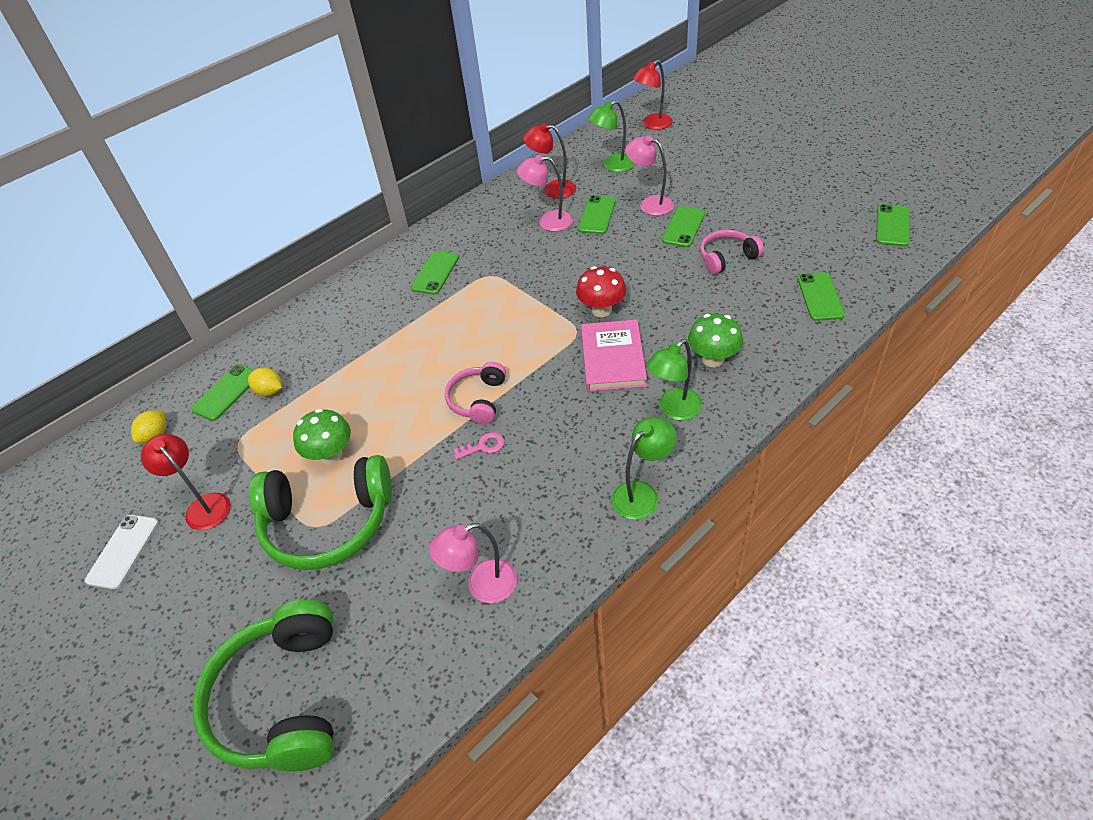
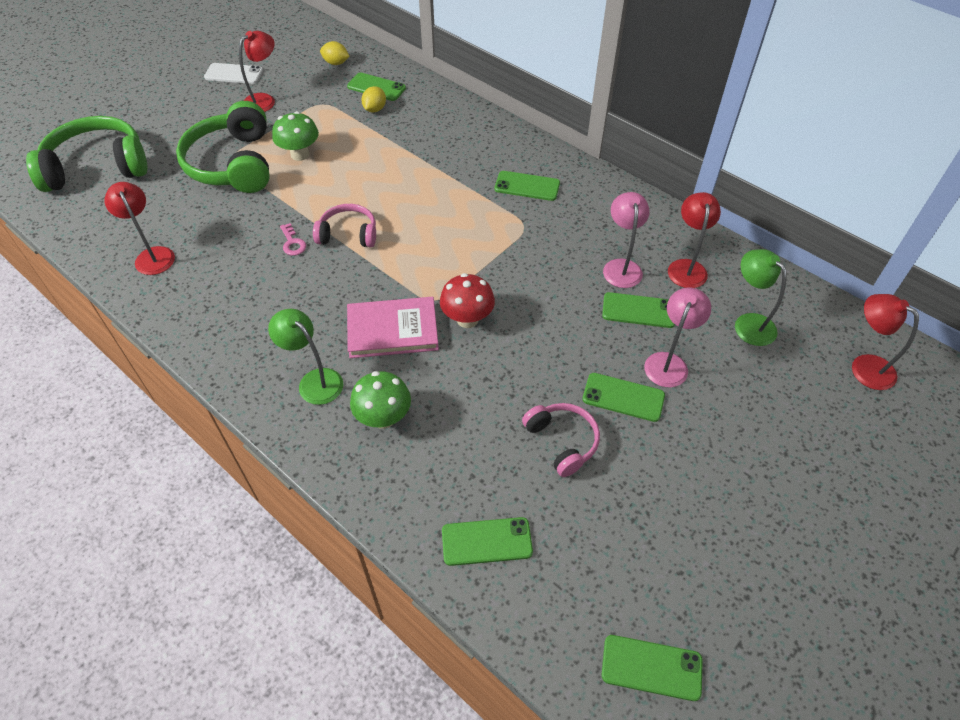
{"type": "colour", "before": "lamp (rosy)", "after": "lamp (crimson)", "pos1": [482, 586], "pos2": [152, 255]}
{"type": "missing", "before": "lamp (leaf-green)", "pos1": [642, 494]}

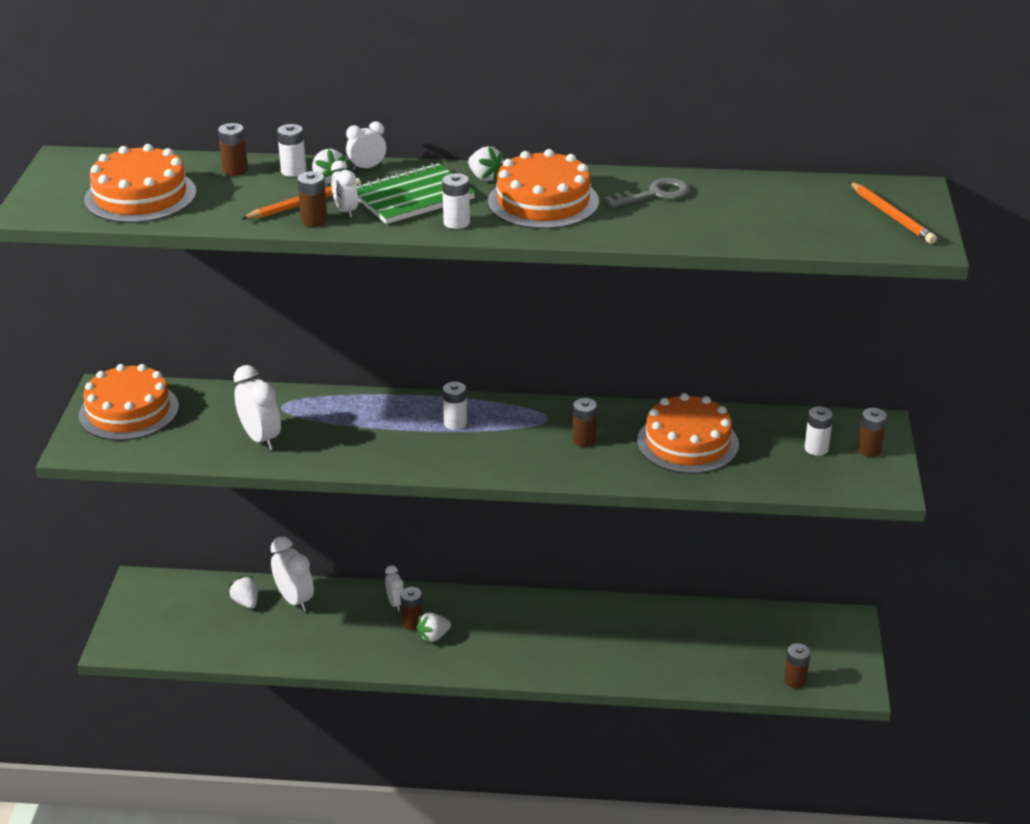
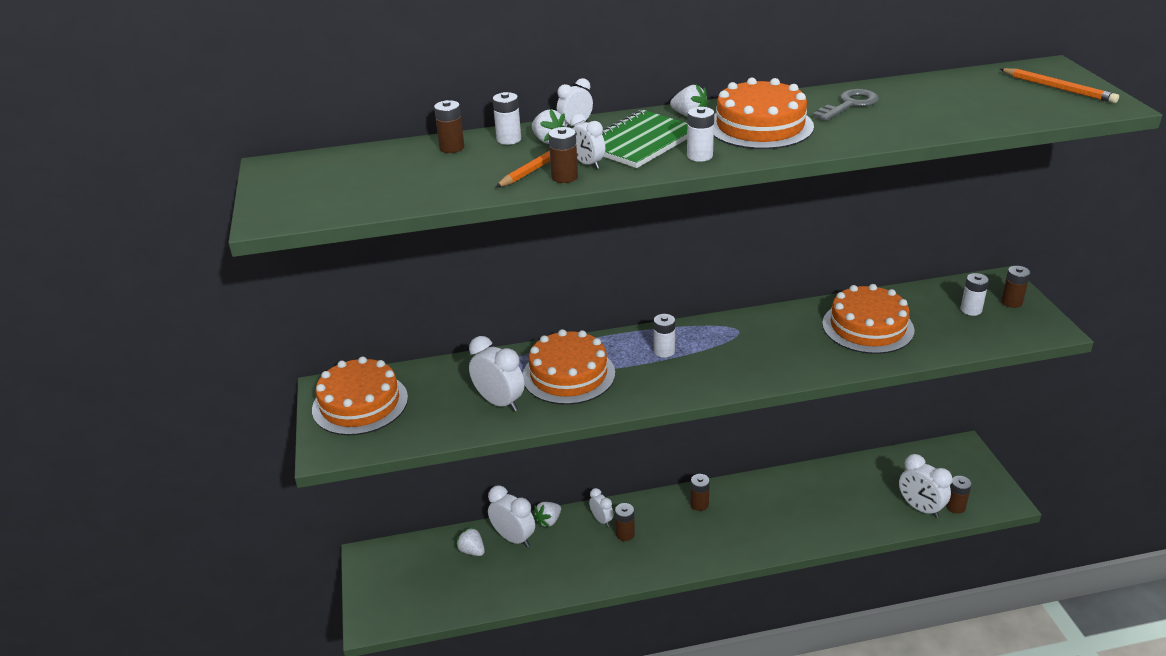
{"type": "relocated", "before": "gateau (bright orange)", "pos1": [140, 196], "pos2": [568, 374]}
{"type": "relocated", "before": "strawberry (snow-white)", "pos1": [433, 636], "pos2": [548, 521]}
{"type": "relocated", "before": "battery (russet)", "pos1": [584, 440], "pos2": [699, 504]}
{"type": "appeared", "after": "clock (snow-white)", "pos2": [920, 508]}

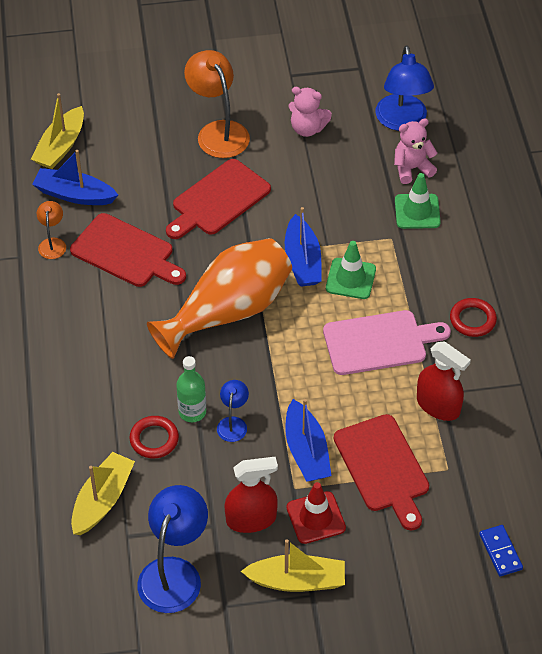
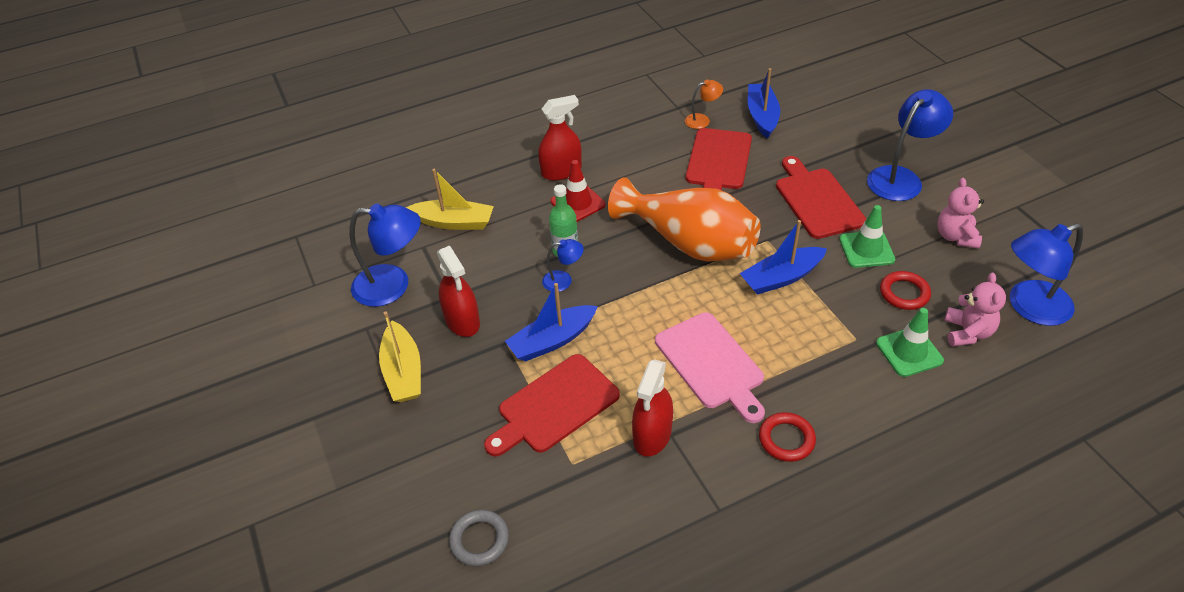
{"type": "exchanged", "before": "domino piece (cobalt)", "after": "torus (grey)", "pos1": [500, 552], "pos2": [479, 540]}
{"type": "appeared", "after": "spray cleaner (crimson)", "pos2": [561, 171]}
{"type": "relocated", "before": "road cone (crimson)", "pos1": [315, 518], "pos2": [577, 203]}
{"type": "spun", "before": "bread board (crimson)", "pos1": [218, 200], "pos2": [817, 200], "turn": 45}
{"type": "relocated", "before": "road cone (leaf-green)", "pos1": [350, 279], "pos2": [866, 249]}
{"type": "colour", "before": "lamp (bright orange)", "after": "lamp (cobalt)", "pos1": [218, 131], "pos2": [900, 178]}
{"type": "relocated", "before": "torus (crimson)", "pos1": [154, 439], "pos2": [904, 293]}
{"type": "spun", "before": "stuffed bear (rosy)", "pos1": [412, 168], "pos2": [967, 332], "turn": 45}
{"type": "missing", "before": "sailboat (golden)", "pos1": [60, 147]}

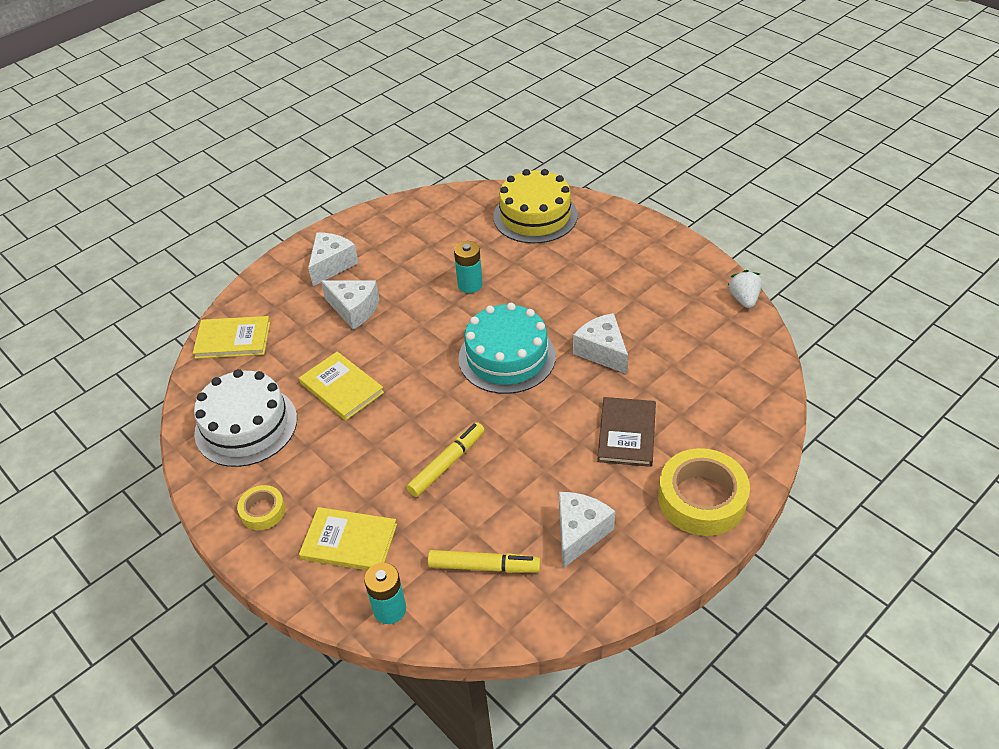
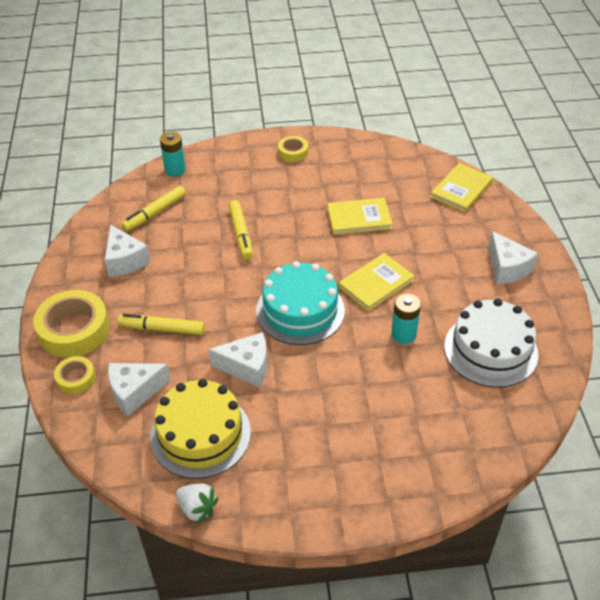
{"type": "appeared", "after": "tape (golden)", "pos2": [76, 378]}
{"type": "relocated", "before": "piece of cheese (snow-white)", "pos1": [354, 310], "pos2": [134, 392]}
{"type": "exchanged", "before": "hardback (russet)", "after": "marker pen (golden)", "pos1": [627, 433], "pos2": [162, 329]}
{"type": "relocated", "before": "gateau (golden)", "pos1": [535, 216], "pos2": [200, 434]}
{"type": "relocated", "before": "hardback (golden)", "pos1": [349, 542], "pos2": [376, 283]}
{"type": "relocated", "before": "gateau (snow-white)", "pos1": [246, 426], "pos2": [490, 350]}

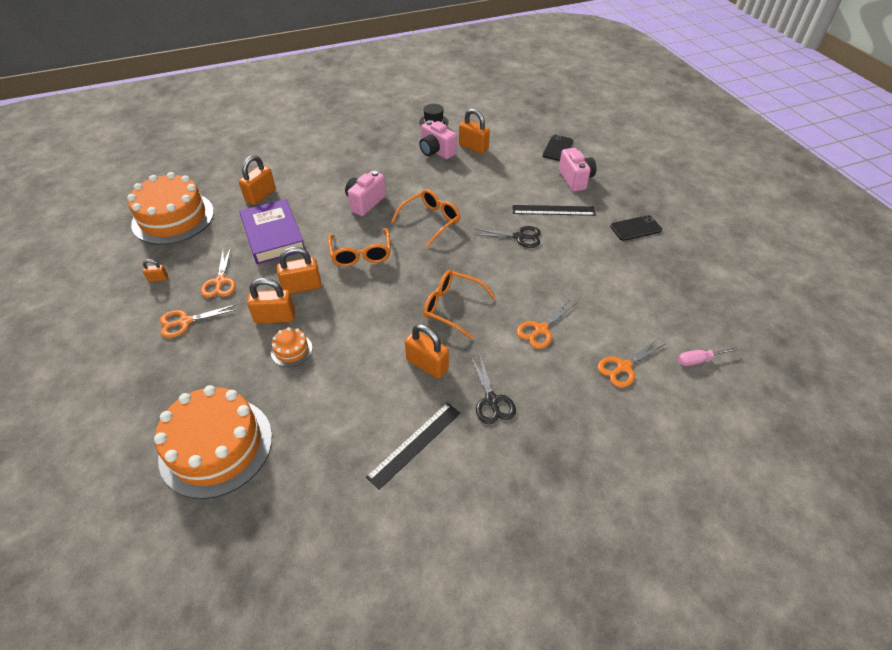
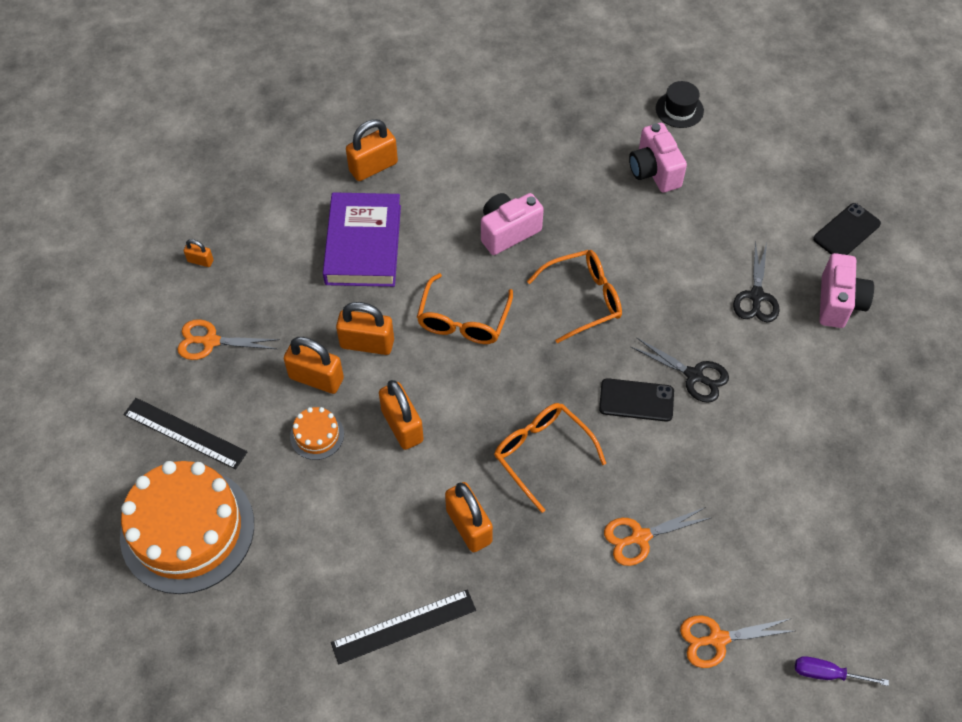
{"type": "relocated", "before": "measuring stick (jet-black)", "pos1": [553, 210], "pos2": [184, 433]}
{"type": "relocated", "before": "small lock (bright orange)", "pos1": [473, 147], "pos2": [402, 426]}
{"type": "relocated", "before": "smartphone (jet-black)", "pos1": [635, 228], "pos2": [636, 400]}
{"type": "relocated", "before": "shears (jet-black)", "pos1": [491, 400], "pos2": [756, 296]}
{"type": "colour", "before": "hand screwdriver (rosy)", "after": "hand screwdriver (royal purple)", "pos1": [698, 360], "pos2": [826, 673]}
{"type": "missing", "before": "gateau (bright orange)", "pos1": [173, 218]}
{"type": "missing", "before": "shears (bright orange)", "pos1": [220, 281]}

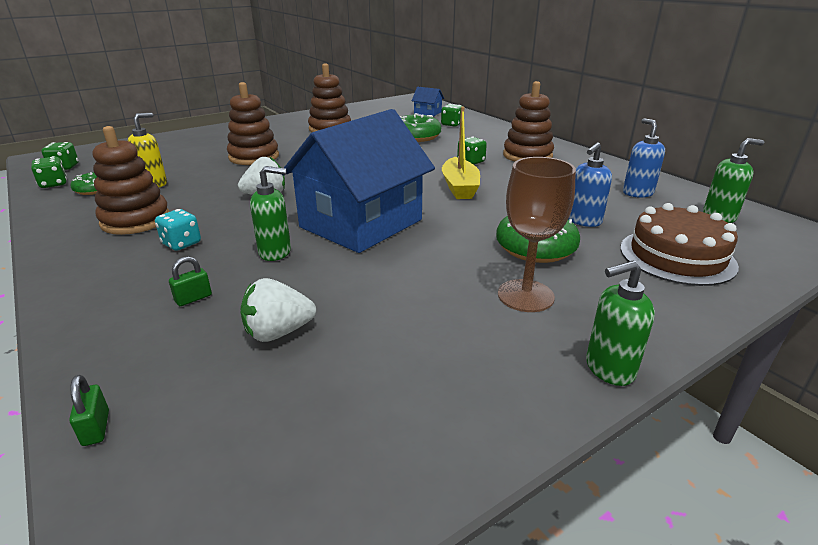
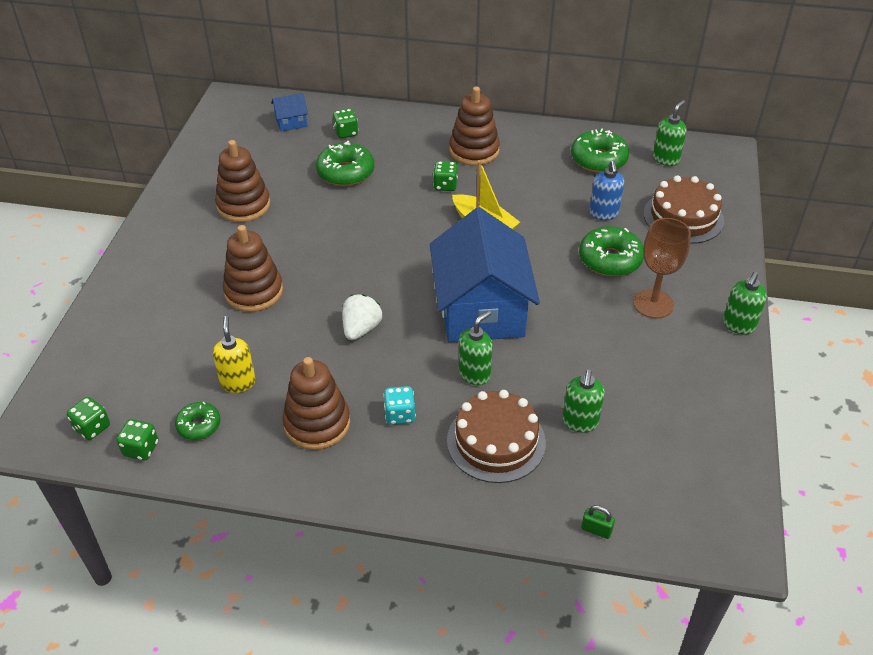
{"type": "exchanged", "before": "small lock (leaf-green)", "after": "gateau (russet)", "pos1": [193, 298], "pos2": [496, 441]}
{"type": "exchanged", "before": "strawberry (snow-white)", "after": "pump bottle (leaf-green)", "pos1": [278, 332], "pos2": [580, 422]}
{"type": "exchanged", "before": "pump bottle (cobalt)", "after": "doughnut (leaf-green)", "pos1": [637, 193], "pos2": [598, 159]}

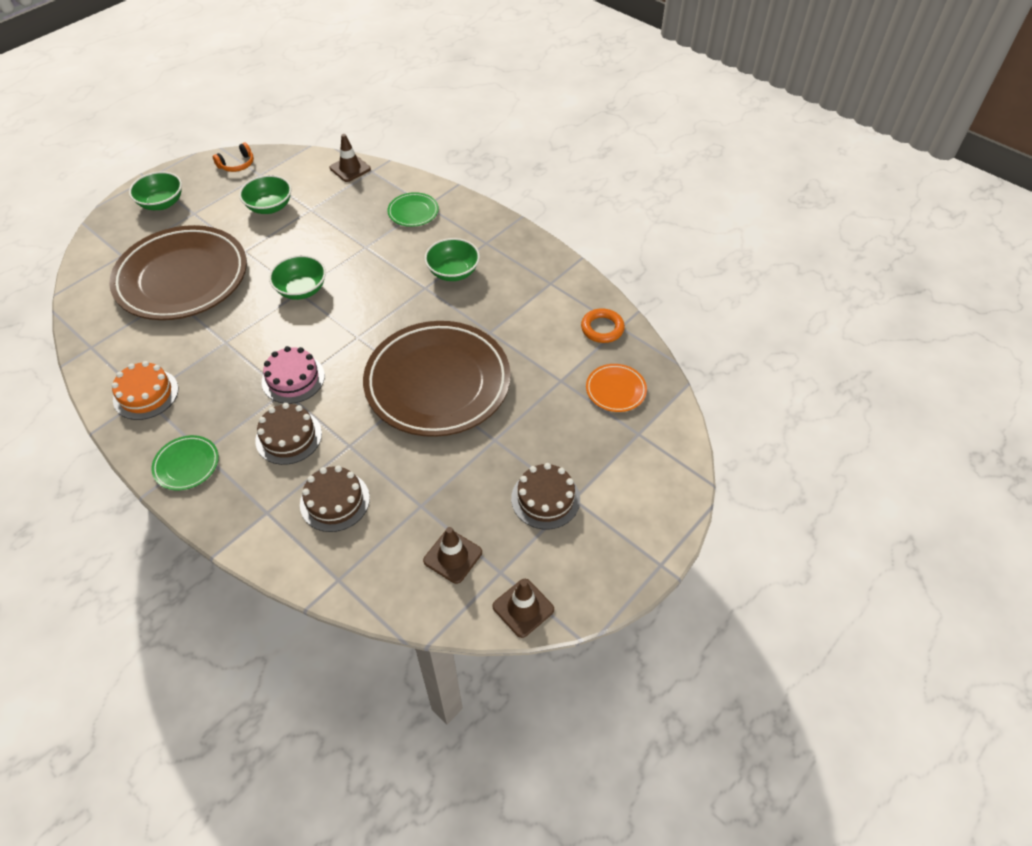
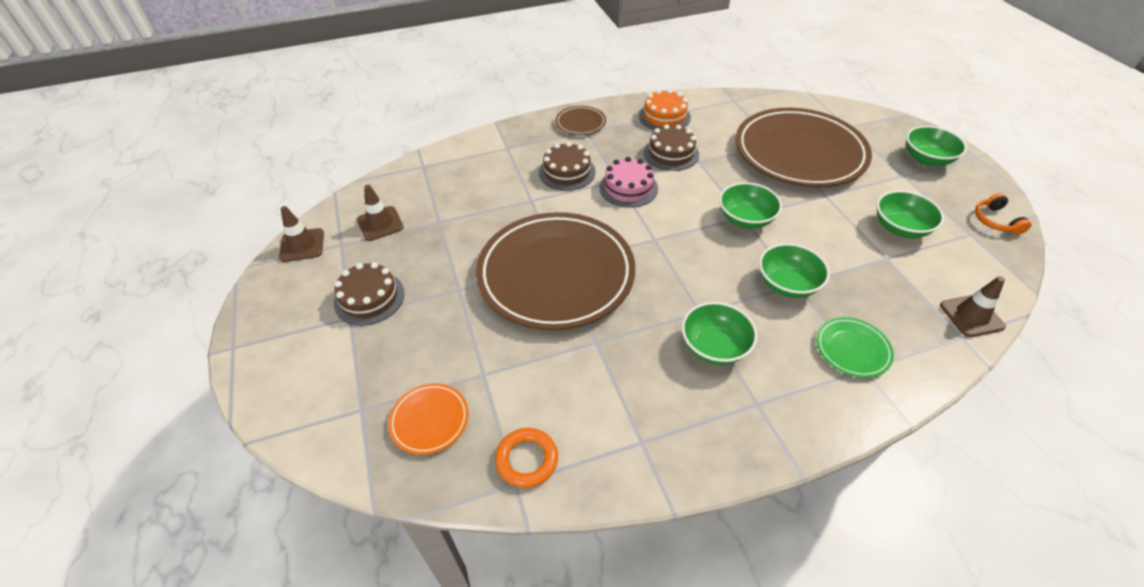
{"type": "colour", "before": "plate (leaf-green)", "after": "plate (russet)", "pos1": [186, 465], "pos2": [580, 123]}
{"type": "relocated", "before": "gateau (russet)", "pos1": [334, 501], "pos2": [671, 153]}
{"type": "appeared", "after": "bowl (leaf-green)", "pos2": [787, 284]}

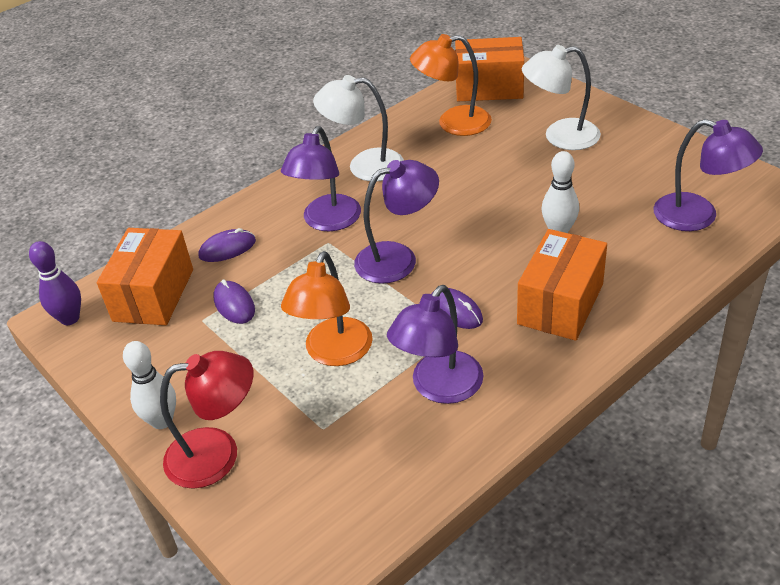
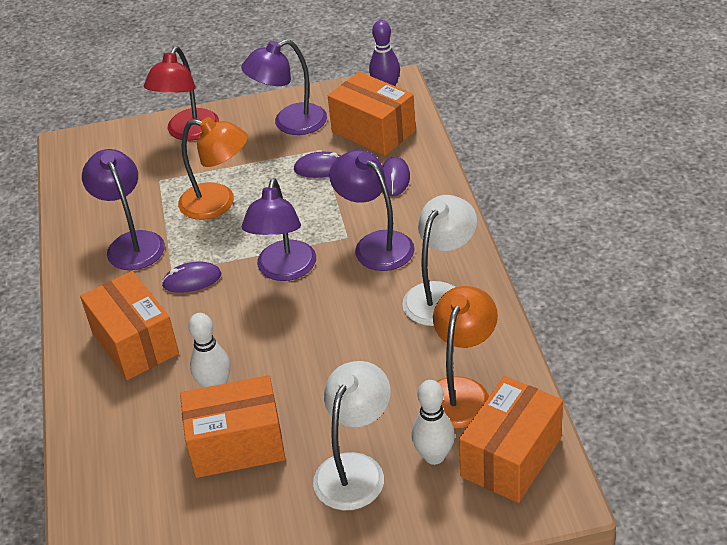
{"type": "spun", "before": "lamp (bright orange)", "pos1": [334, 353], "pos2": [218, 203], "turn": 150}
{"type": "appeared", "after": "package (bright orange)", "pos2": [237, 445]}
{"type": "relocated", "before": "lamp (royal purple)", "pos1": [698, 216], "pos2": [290, 123]}
{"type": "relocated", "before": "skittle (snow-white)", "pos1": [162, 421], "pos2": [434, 456]}

